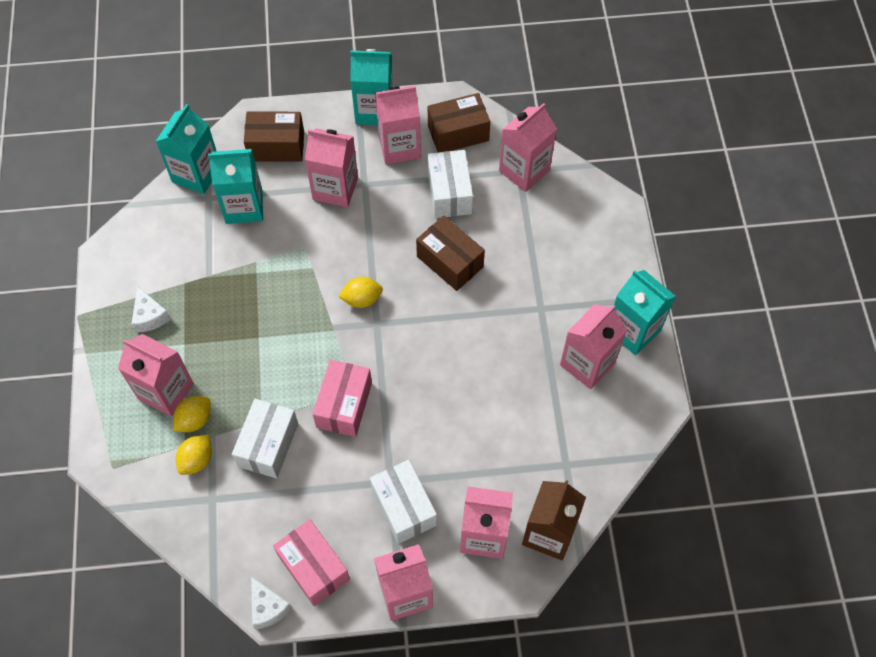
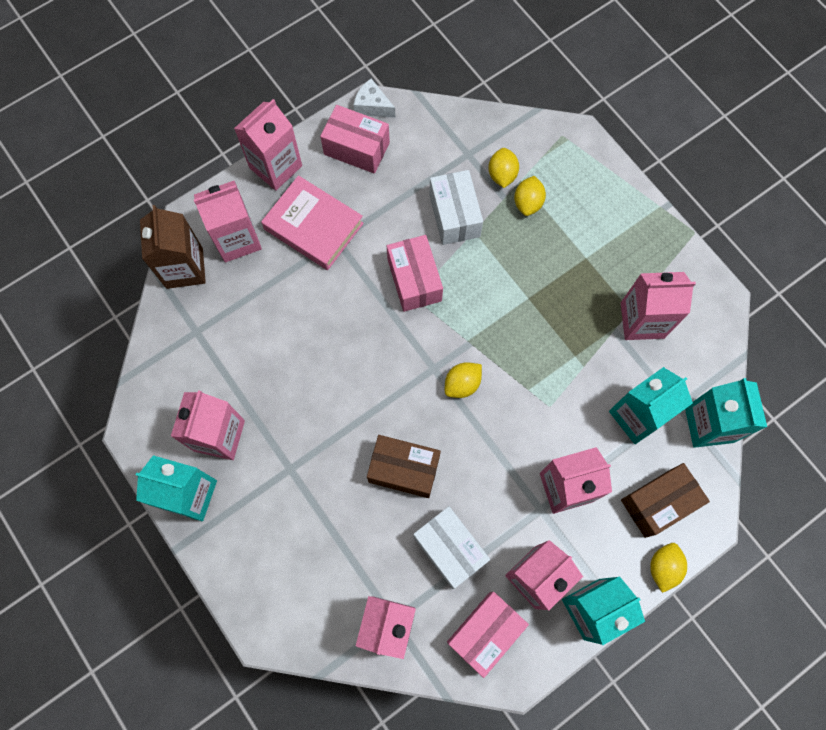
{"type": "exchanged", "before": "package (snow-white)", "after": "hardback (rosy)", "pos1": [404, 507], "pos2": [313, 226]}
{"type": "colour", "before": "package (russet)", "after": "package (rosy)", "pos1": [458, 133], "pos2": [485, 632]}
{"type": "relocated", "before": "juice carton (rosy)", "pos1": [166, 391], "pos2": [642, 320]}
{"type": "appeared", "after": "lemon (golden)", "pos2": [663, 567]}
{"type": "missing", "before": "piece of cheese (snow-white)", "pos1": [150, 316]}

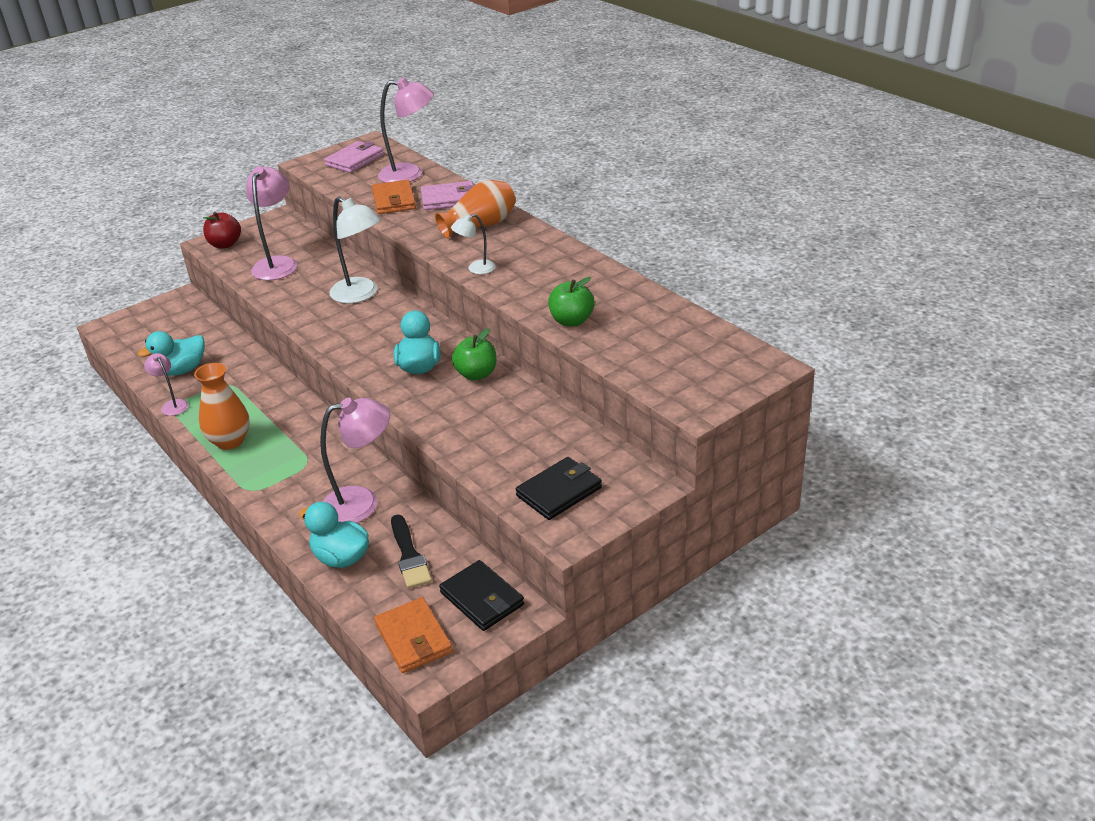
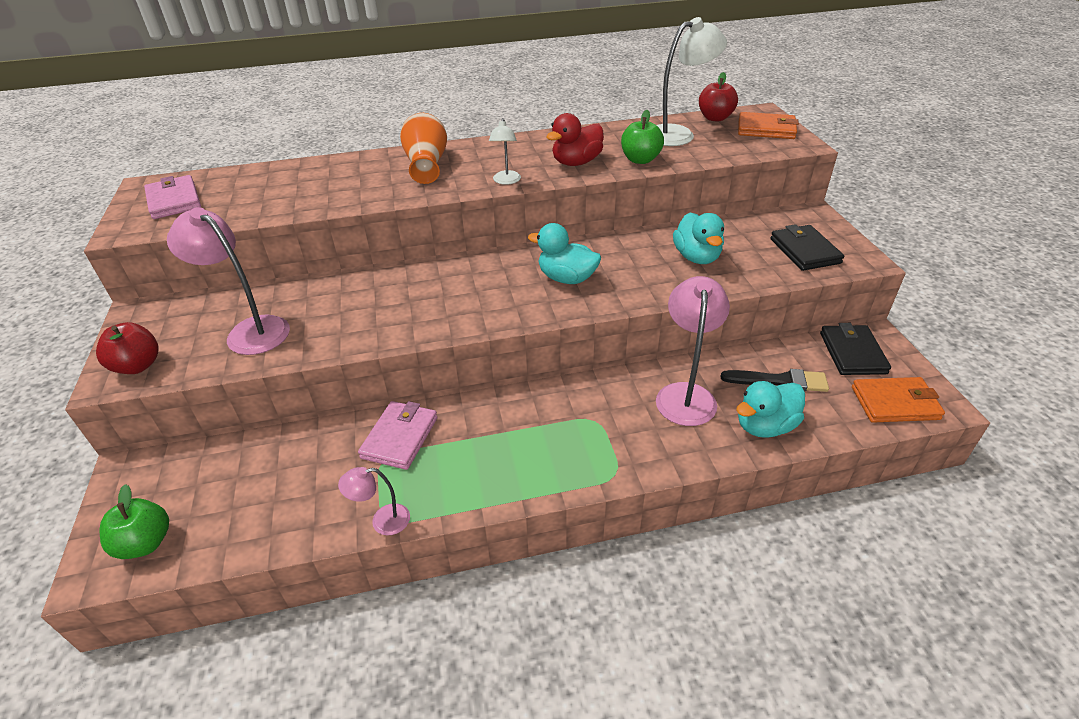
{"type": "relocated", "before": "toy apple (leaf-green)", "pos1": [476, 374], "pos2": [145, 543]}
{"type": "relocated", "before": "card wallet (rosy)", "pos1": [449, 199], "pos2": [400, 438]}
{"type": "appeared", "after": "duck (crimson)", "pos2": [576, 162]}
{"type": "relocated", "before": "lamp (snow-white)", "pos1": [361, 294], "pos2": [678, 134]}
{"type": "relocated", "before": "duck (aqua)", "pos1": [181, 370], "pos2": [697, 257]}
{"type": "appeared", "after": "toy apple (crimson)", "pos2": [715, 118]}
{"type": "relocated", "before": "card wallet (bright orange)", "pos1": [394, 200], "pos2": [766, 129]}
{"type": "spun", "before": "card wallet (jet-black)", "pos1": [482, 599], "pos2": [852, 353], "turn": -75}
{"type": "missing", "before": "flower vase (bright orange)", "pos1": [230, 441]}
{"type": "missing", "before": "lamp (rosy)", "pos1": [410, 174]}

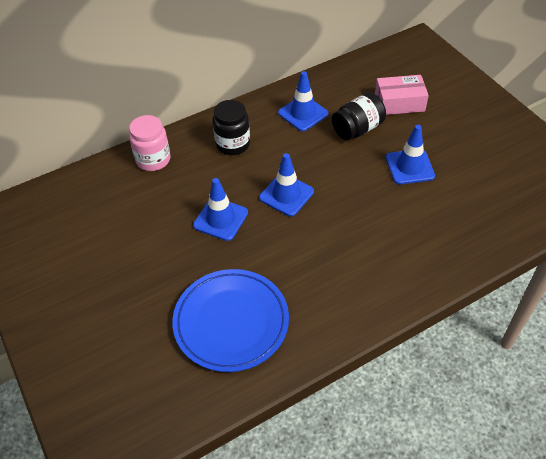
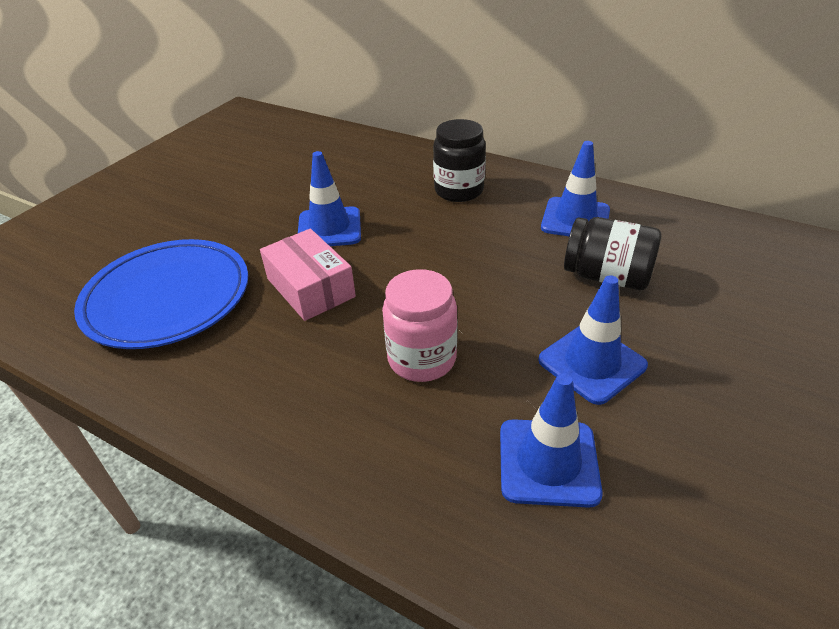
{"type": "relocated", "before": "package (rosy)", "pos1": [399, 103], "pos2": [310, 287]}
{"type": "relocated", "before": "jar (rosy)", "pos1": [153, 160], "pos2": [422, 359]}
{"type": "relocated", "before": "road cone (cobalt)", "pos1": [286, 195], "pos2": [548, 462]}

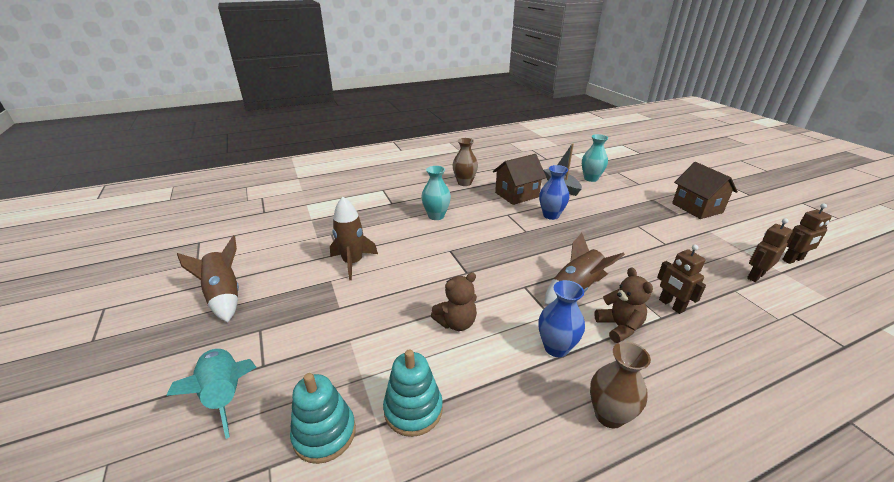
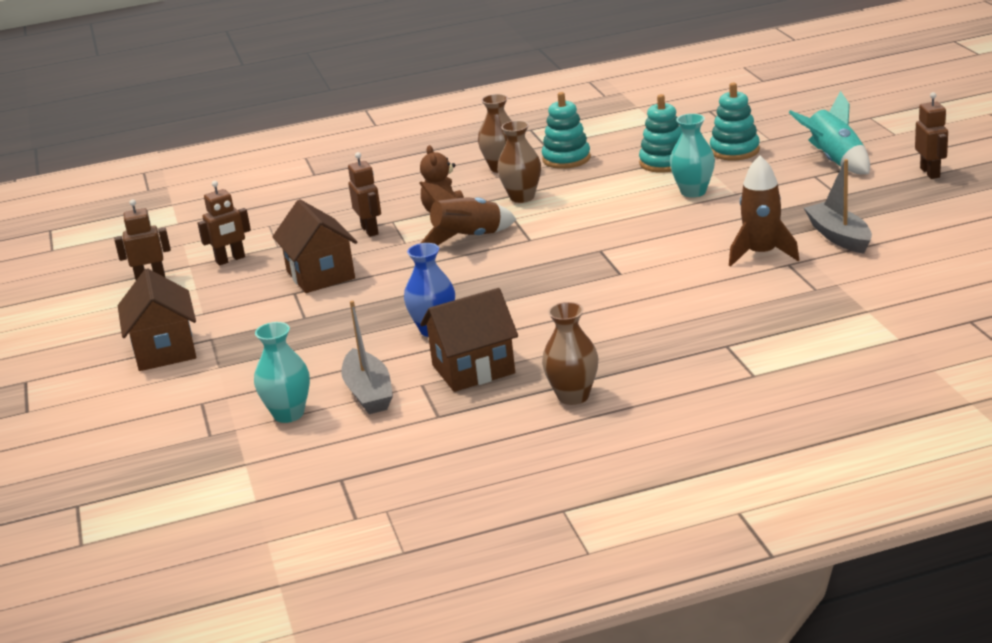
{"type": "appeared", "after": "toy house (russet)", "pos2": [320, 275]}
{"type": "colour", "before": "flower vase (cobalt)", "after": "flower vase (russet)", "pos1": [556, 348], "pos2": [522, 197]}
{"type": "appeared", "after": "stacking toy (aqua)", "pos2": [566, 159]}
{"type": "relocated", "before": "flower vase (aqua)", "pos1": [436, 216], "pos2": [693, 192]}
{"type": "appeared", "after": "sailboat (grey)", "pos2": [839, 237]}
{"type": "appeared", "after": "robot (russet)", "pos2": [930, 173]}
{"type": "missing", "before": "spaceship (russet)", "pos1": [224, 296]}
{"type": "missing", "before": "stuffed bear (russet)", "pos1": [456, 323]}

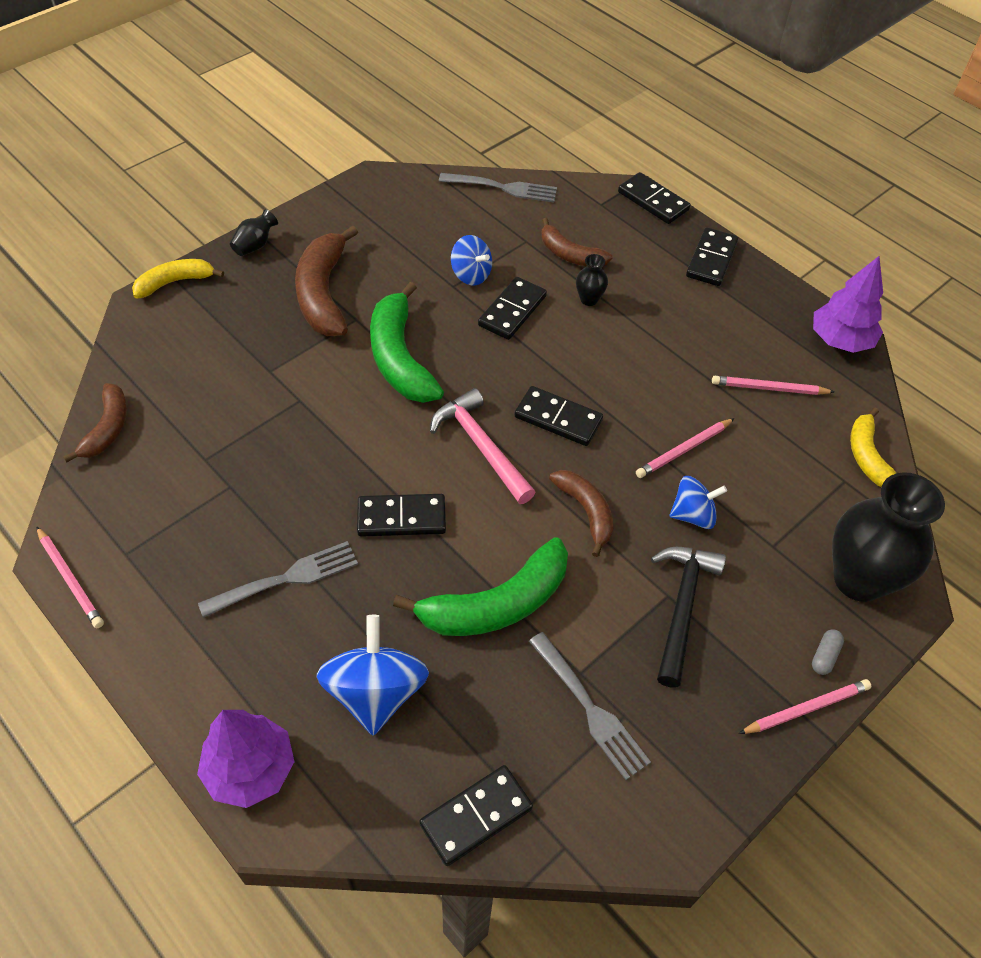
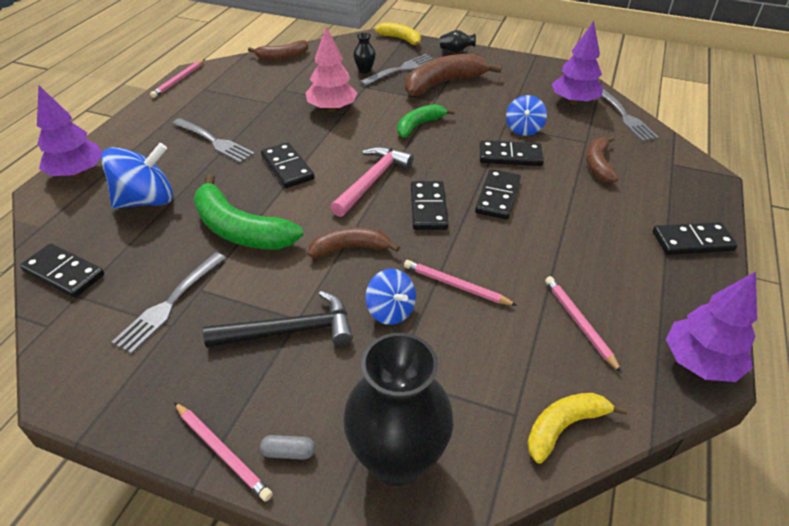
{"type": "appeared", "after": "tree (rosy)", "pos2": [332, 108]}
{"type": "spun", "before": "toy banana (russet)", "pos1": [586, 511], "pos2": [350, 248], "turn": -135}
{"type": "relocated", "before": "flower vase (jet-black)", "pos1": [589, 299], "pos2": [364, 70]}
{"type": "appeared", "after": "dinner fork (grey)", "pos2": [401, 70]}
{"type": "size", "before": "toy banana (leaf-green)", "pos1": [400, 358], "pos2": [419, 125], "scale": 0.6}
{"type": "relocated", "before": "domino piece (jet-black)", "pos1": [653, 201], "pos2": [498, 196]}
{"type": "appeared", "after": "tree (royal purple)", "pos2": [574, 102]}

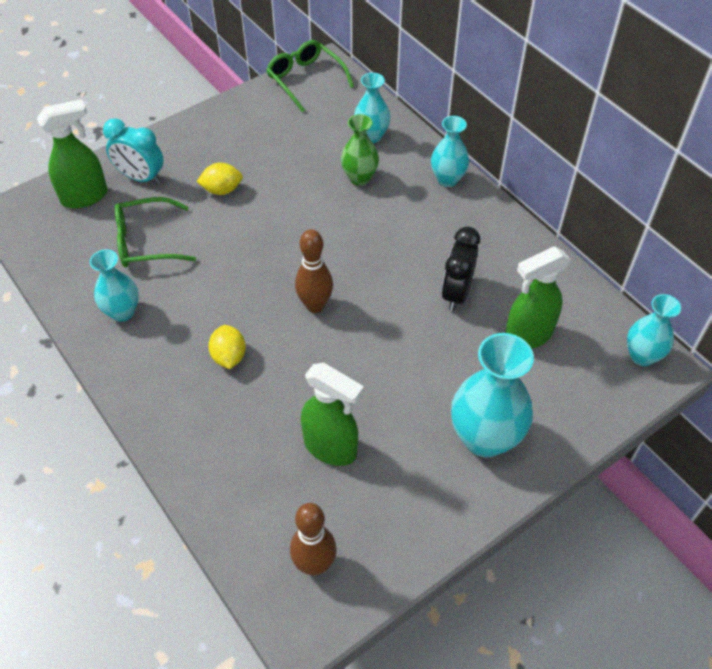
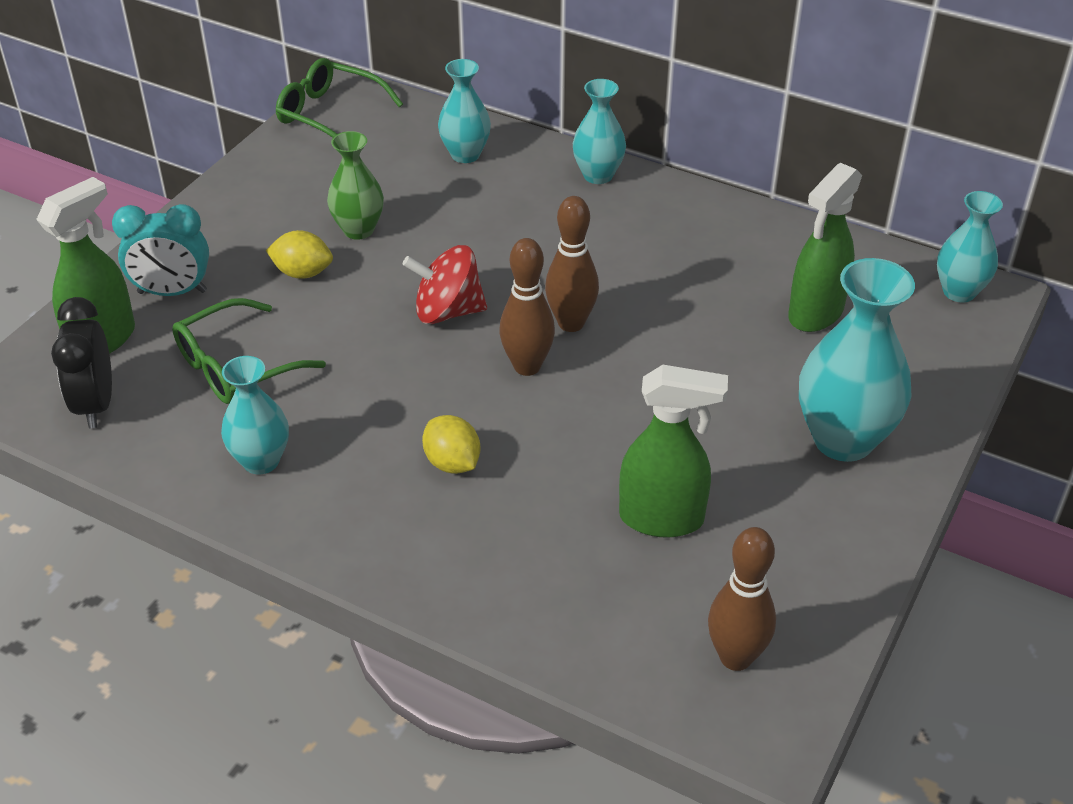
{"type": "relocated", "before": "clock (jet-black)", "pos1": [456, 293], "pos2": [96, 404]}
{"type": "spun", "before": "lemon (golden)", "pos1": [222, 190], "pos2": [302, 273], "turn": 45}
{"type": "relocated", "before": "flower vase (leaf-green)", "pos1": [359, 178], "pos2": [358, 230]}
{"type": "appeared", "after": "whirligig (crimson)", "pos2": [447, 311]}
{"type": "appeared", "after": "skittle (russet)", "pos2": [571, 323]}

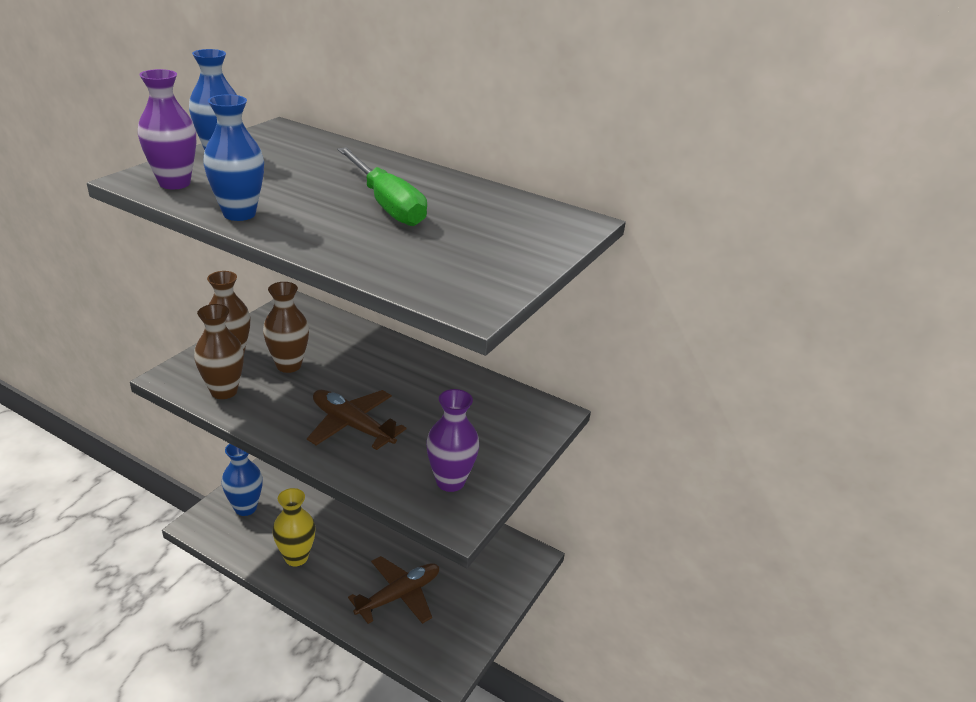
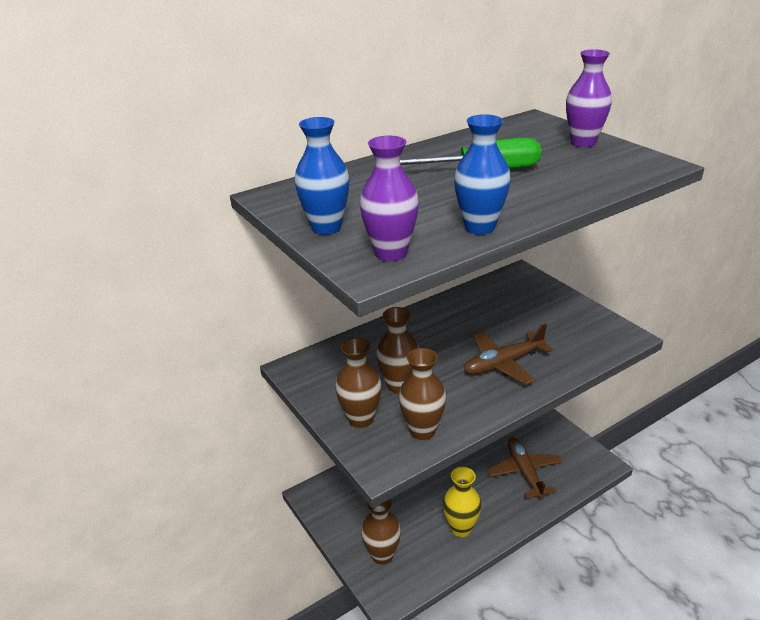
{"type": "colour", "before": "flower vase (cobalt)", "after": "flower vase (russet)", "pos1": [245, 508], "pos2": [382, 555]}
{"type": "relocated", "before": "flower vase (royal purple)", "pos1": [450, 481], "pos2": [583, 142]}

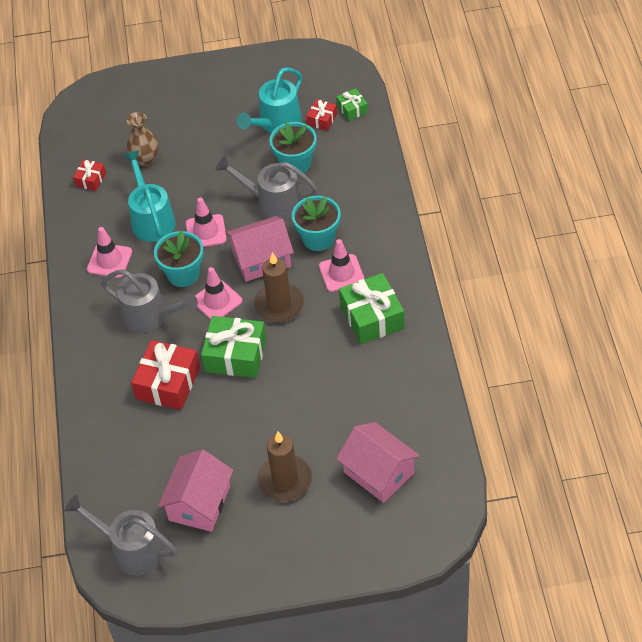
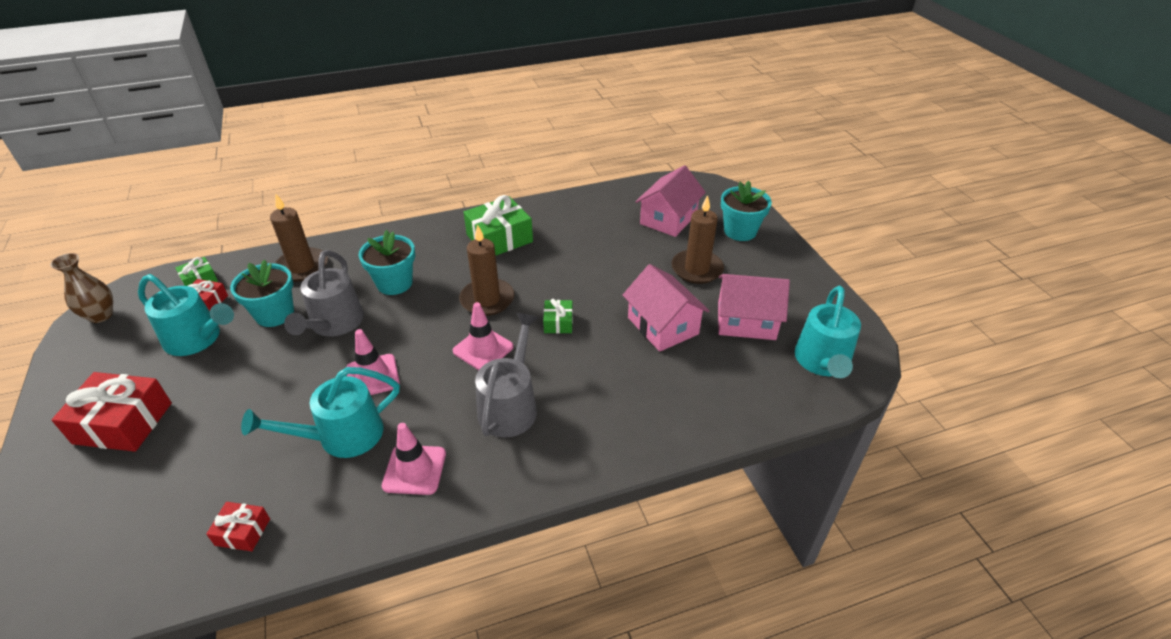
{"type": "relocated", "before": "flower vase (russet)", "pos1": [145, 159], "pos2": [101, 315]}
{"type": "relocated", "before": "present (crimson)", "pos1": [168, 383], "pos2": [123, 423]}
{"type": "appeared", "after": "pillar candle (russet)", "pos2": [302, 267]}
{"type": "size", "before": "present (leaf-green)", "pos1": [235, 355], "pos2": [558, 322], "scale": 0.52}
{"type": "relocated", "before": "toy house (rosy)", "pos1": [261, 259], "pos2": [663, 326]}
{"type": "relocated", "before": "potted plant (aqua)", "pos1": [183, 274], "pos2": [740, 231]}
{"type": "colour", "before": "sprinkling can (grey)", "after": "sprinkling can (aqua)", "pos1": [131, 549], "pos2": [822, 363]}
{"type": "missing", "before": "road cone (rosy)", "pos1": [341, 273]}

